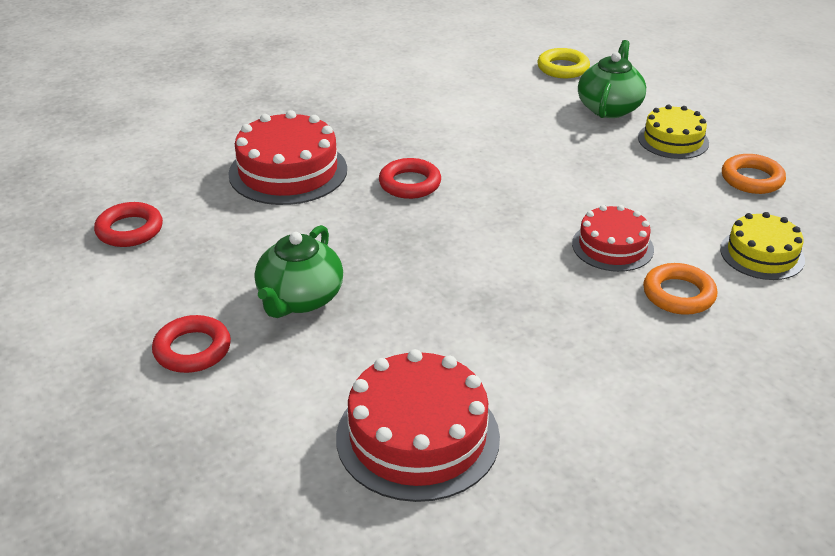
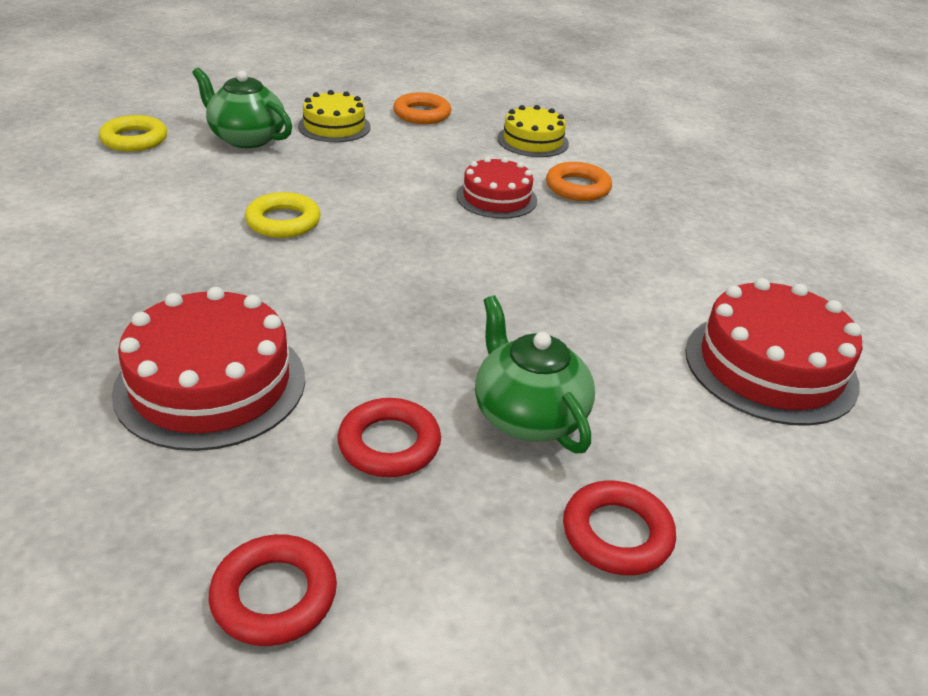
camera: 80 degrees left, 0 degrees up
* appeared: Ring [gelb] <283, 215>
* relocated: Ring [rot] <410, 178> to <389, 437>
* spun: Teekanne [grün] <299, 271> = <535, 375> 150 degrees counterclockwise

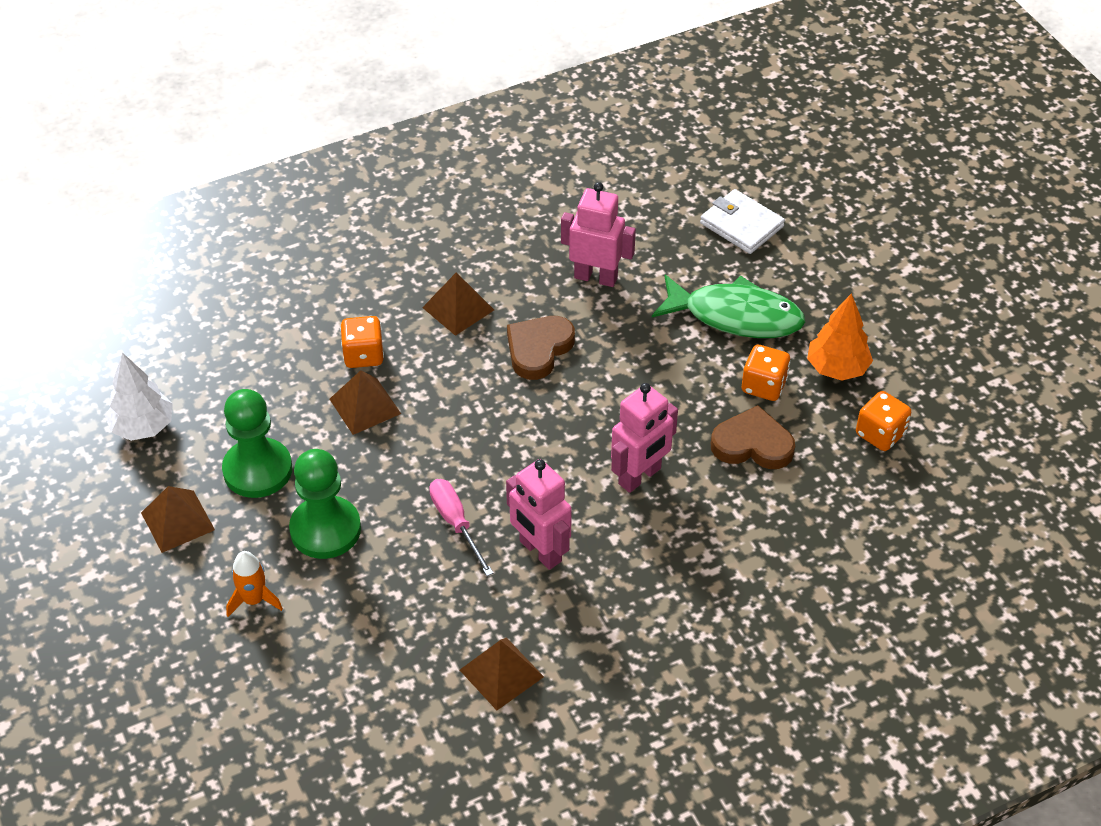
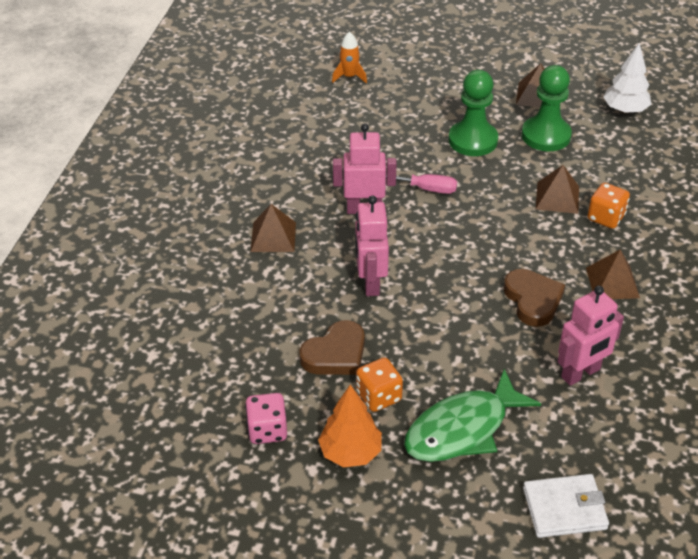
camera: 130 degrees right, 5 degrees down
* colour: Spielwürfel [orange] <883, 421> to Spielwürfel [rosa] <266, 418>
* relocated: Pyramide [braun] <502, 673> to <273, 228>
* relocated: Rakete [orange] <254, 584> to <349, 57>

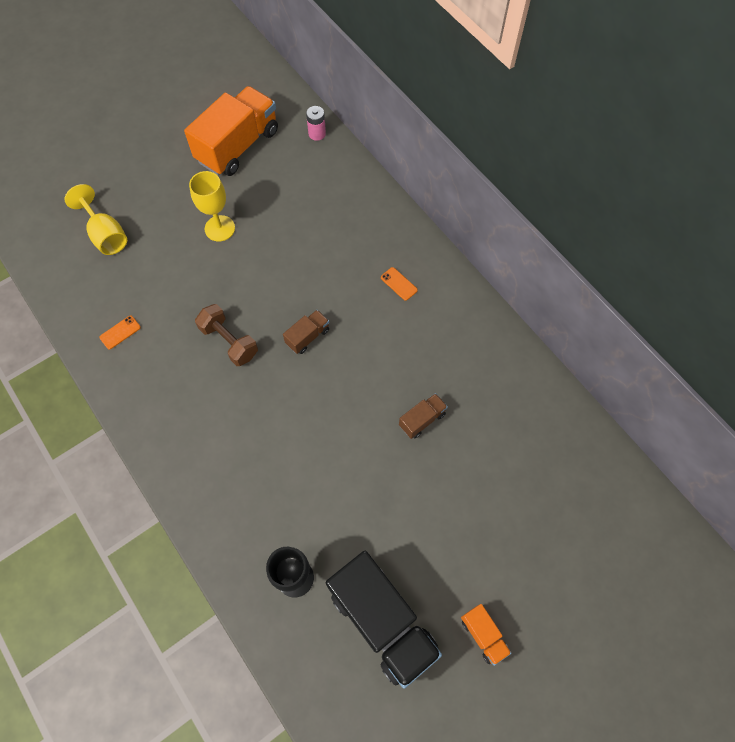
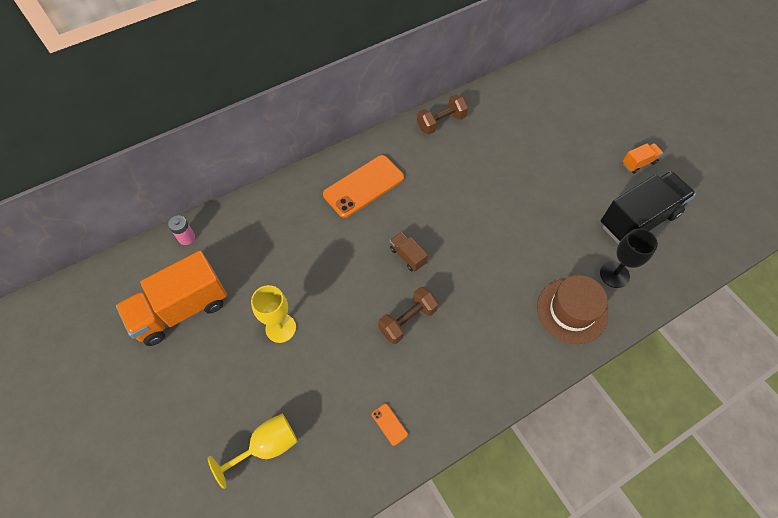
camera: 85 degrees left, 5 degrees down
* spun: Lastwagen [orange] <231, 131> = <171, 298> 75 degrees counterclockwise
* size: Handy [orange] <399, 284> = <363, 186> x2.49
* appeared: Hantel [braun] <443, 114>
* appeared: Hut [braun] <572, 309>
* missing: Lastwagen [braun] <423, 416>

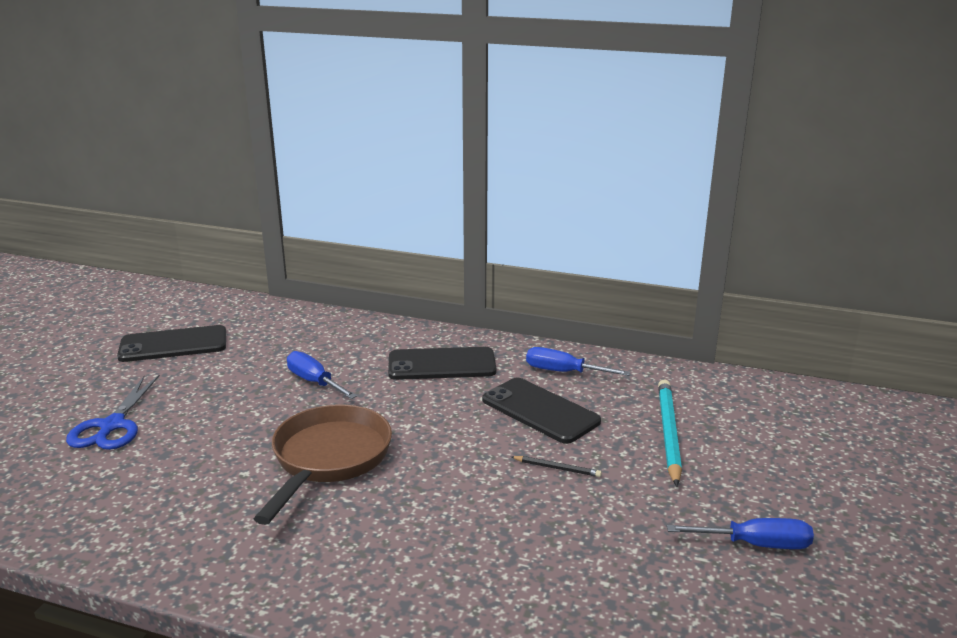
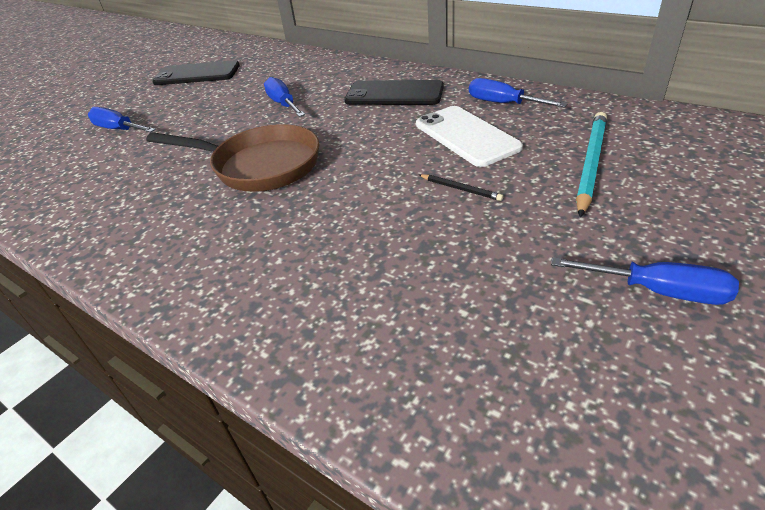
camera: 20 degrees right, 15 degrees up
* exchanged: Schere [blau] <113, 412> to Schraubenzieher [blau] <122, 120>
* spun: Pfanne [braun] <323, 464> = <232, 157> 75 degrees clockwise
* colour: Handy [schwarz] <541, 411> to Handy [weiß] <469, 136>

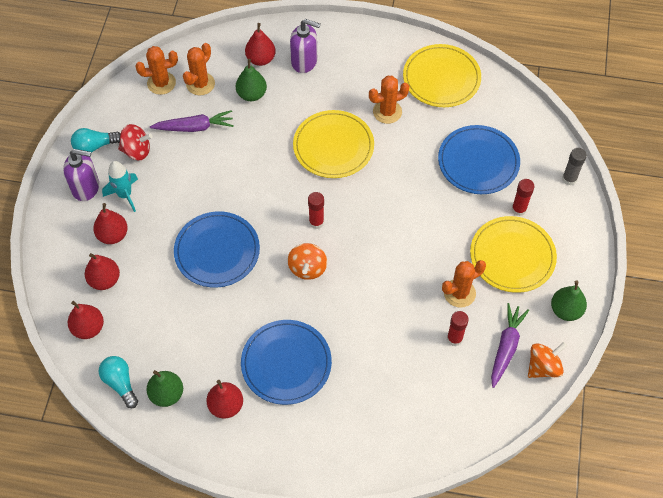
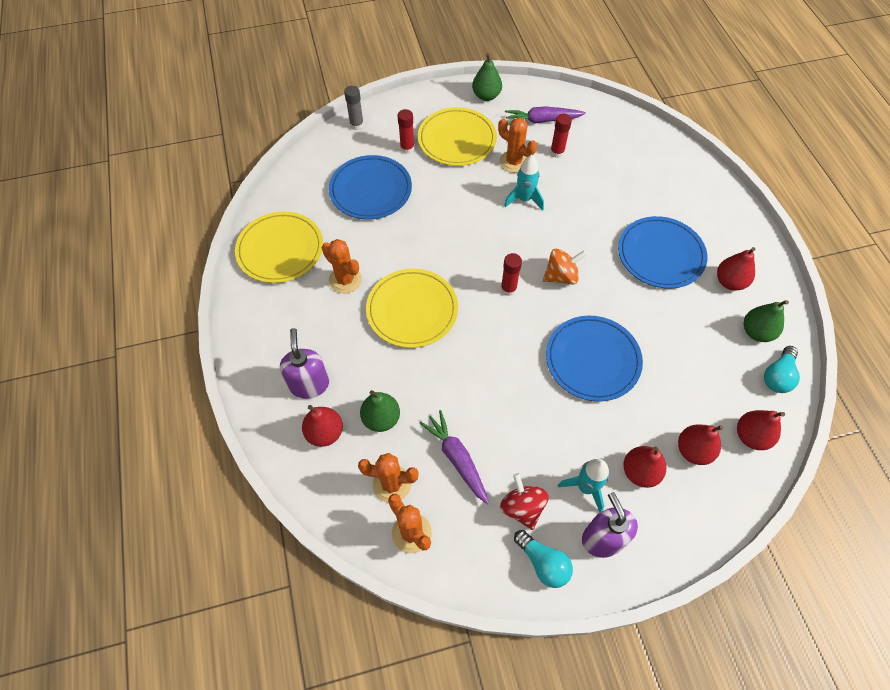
camera: 115 degrees left, 0 degrees up
* appeared: Rakete [türkis] <524, 183>
* missing: Kreisel [orange] <547, 360>

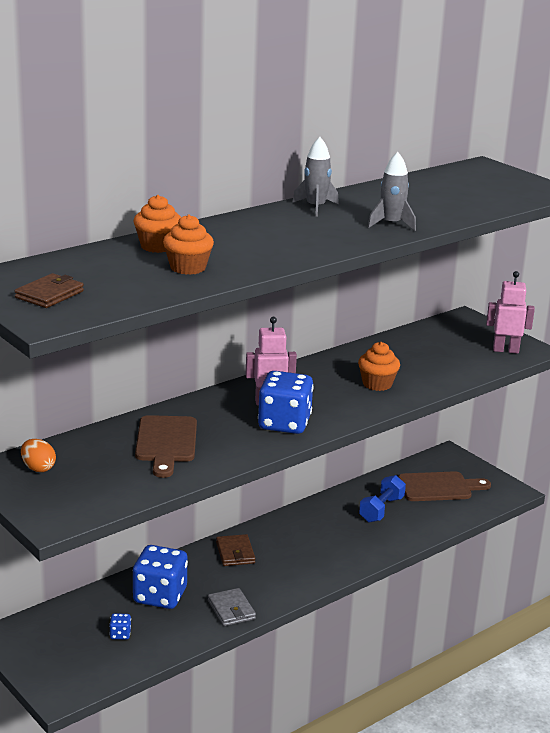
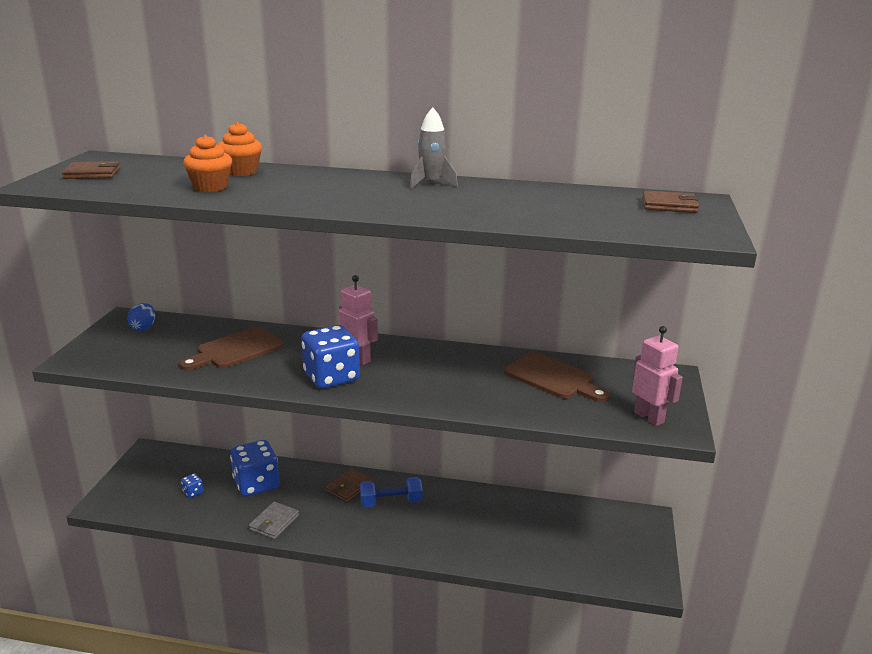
camera: 50 degrees right, 0 degrees up
* colour: Ei [orange] <38, 455> to Ei [blau] <141, 317>
* relocated: Hantel [blau] <382, 498> to <391, 492>
* relocated: Schneidebrett [braun] <444, 486> to <557, 377>
* appeared: Geldbörse [braun] <670, 202>
* missing: Muffin [orange] <379, 366>
* missing: Rakete [grau] <392, 191>

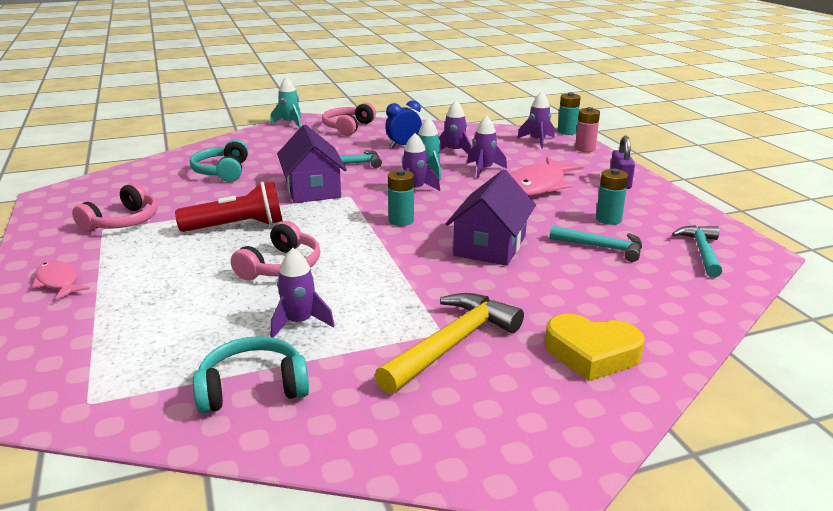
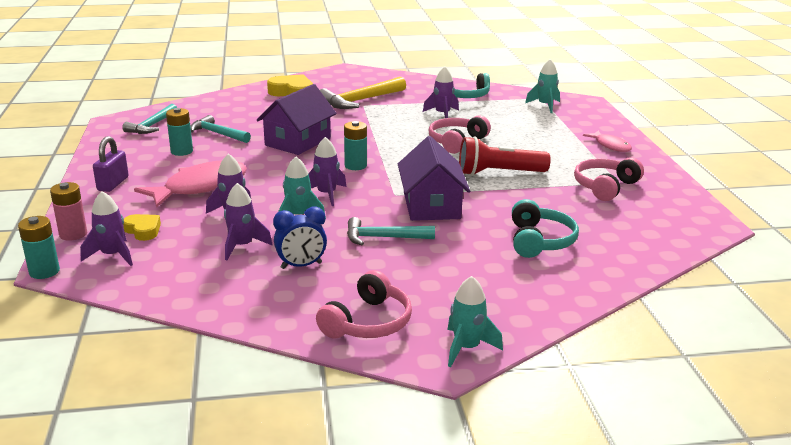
camera: 170 degrees left, 0 degrees up
* appeared: Herz [gelb] <142, 227>
* appeared: Rakete [türkis] <542, 86>

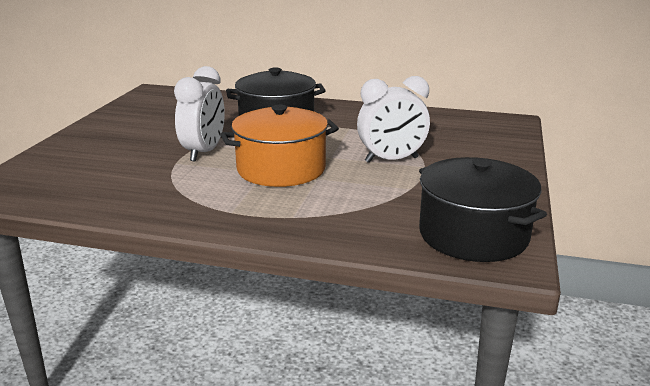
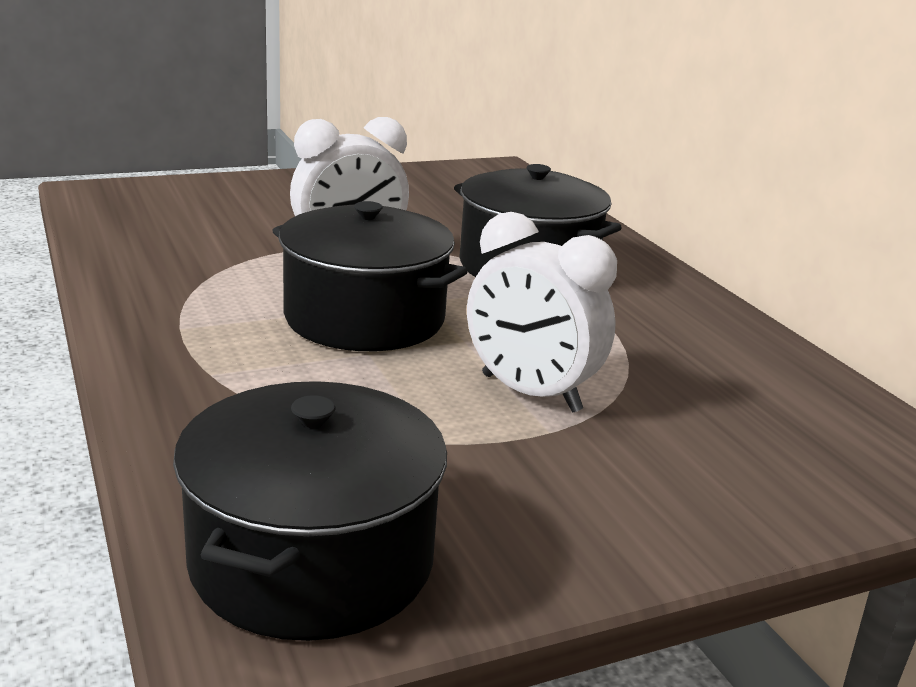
camera: 50 degrees right, 0 degrees up
* colour: Kochtopf [orange] <279, 145> to Kochtopf [schwarz] <370, 276>

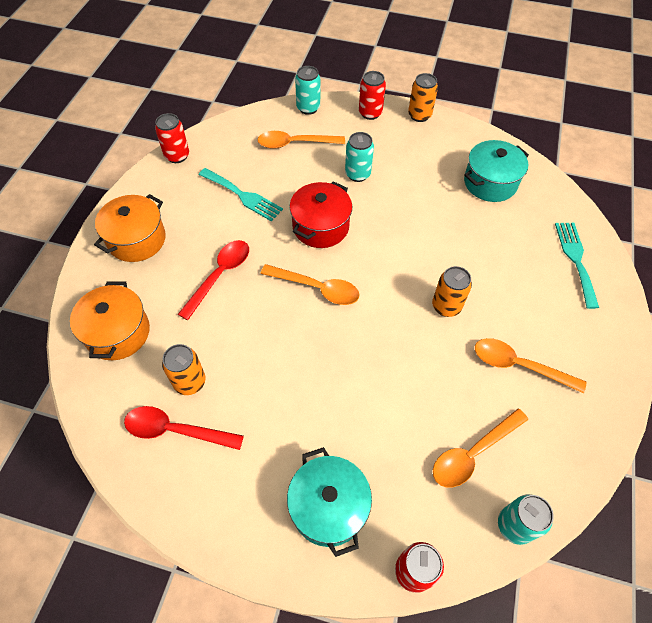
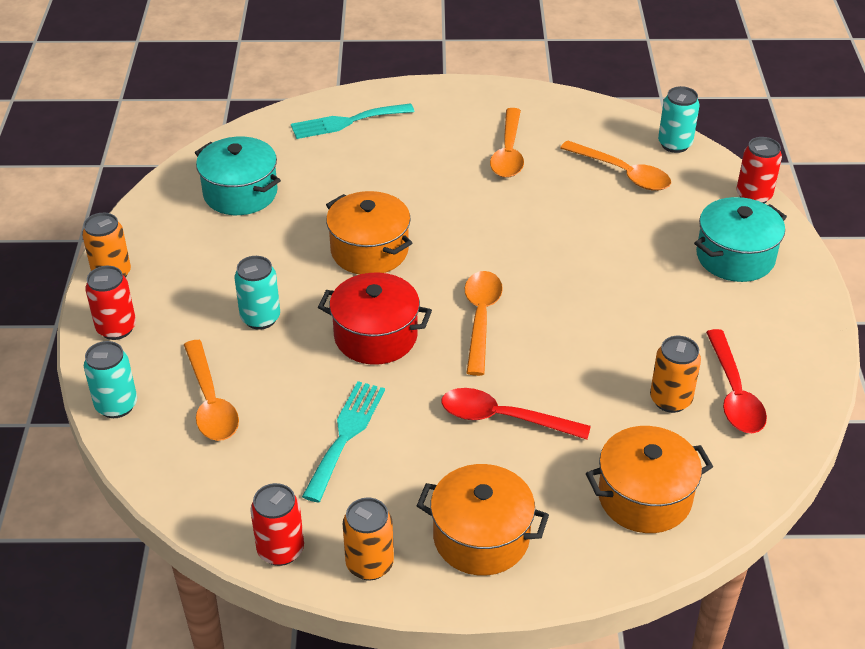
camera: 105 degrees left, 15 degrees down
* appeared: Kochtopf [orange] <369, 233>
* relocated: Dose [orange] <452, 291> to <368, 539>

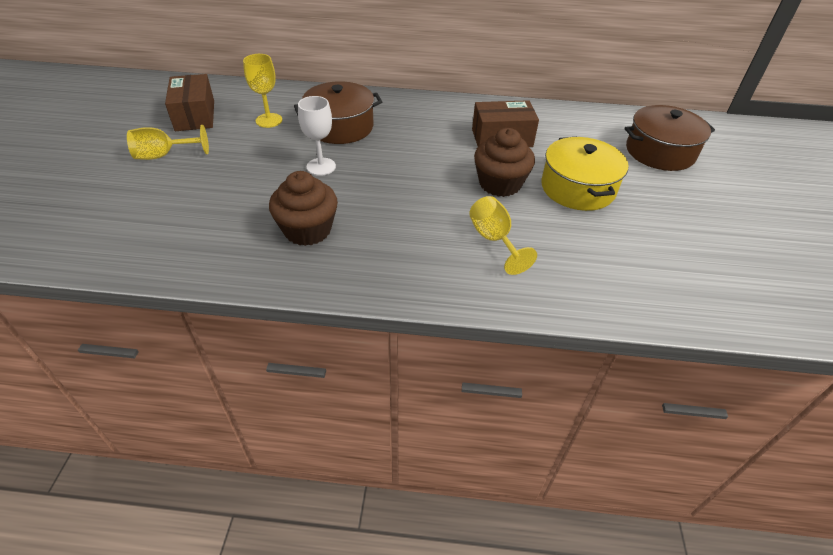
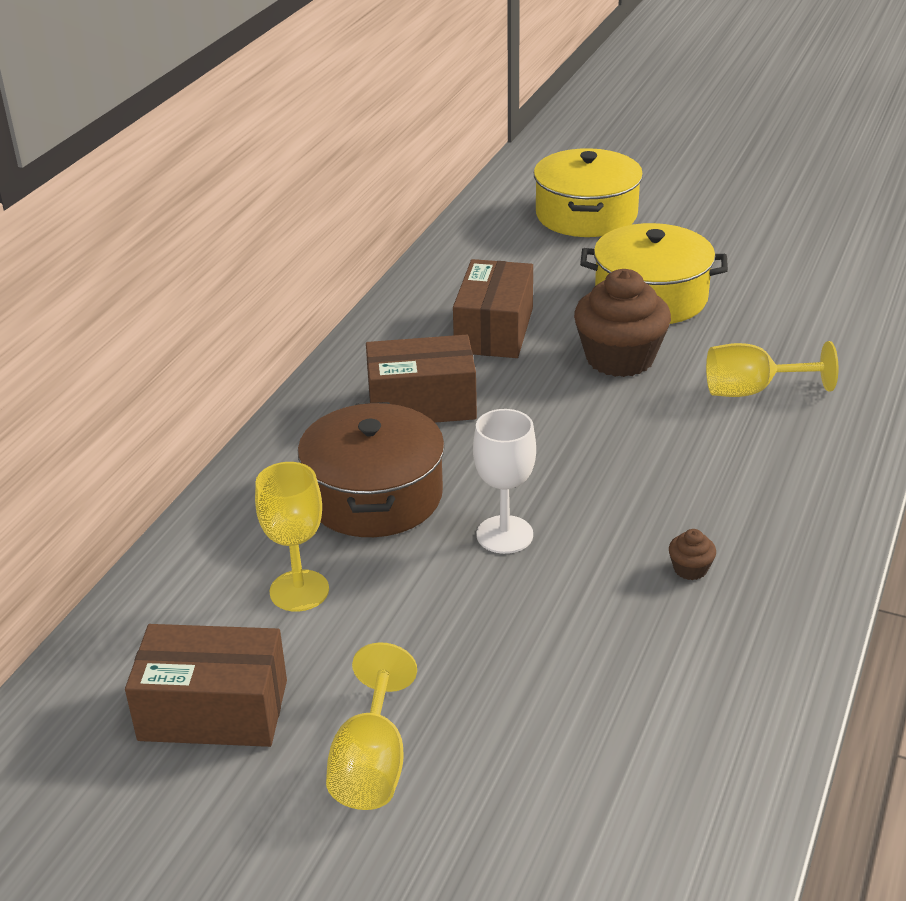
camera: 70 degrees left, 10 degrees down
* appeared: Schachtel [braun] <421, 379>
* colour: Kochtopf [braun] <669, 138> to Kochtopf [gelb] <588, 192>
* size: Muffin [braun] <303, 208> = <692, 554> x0.40

